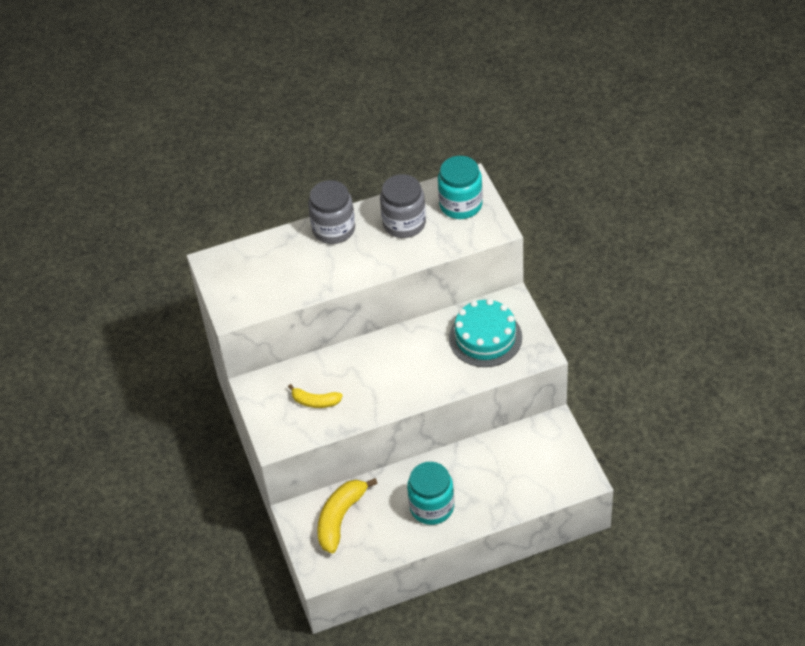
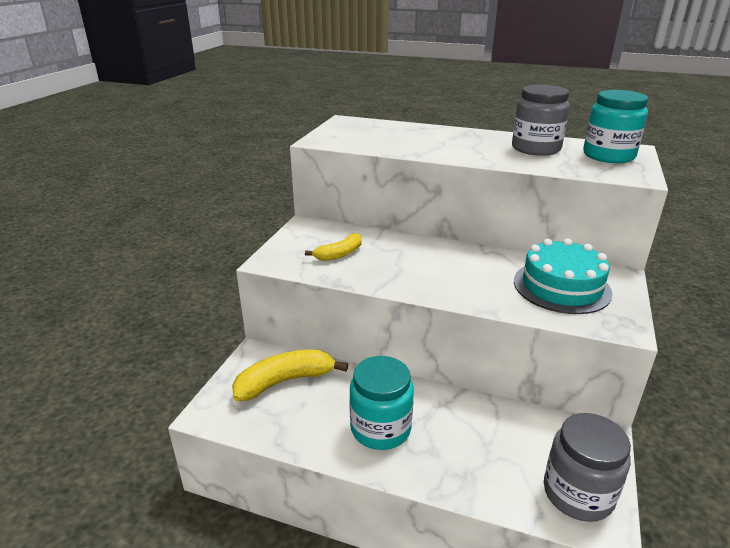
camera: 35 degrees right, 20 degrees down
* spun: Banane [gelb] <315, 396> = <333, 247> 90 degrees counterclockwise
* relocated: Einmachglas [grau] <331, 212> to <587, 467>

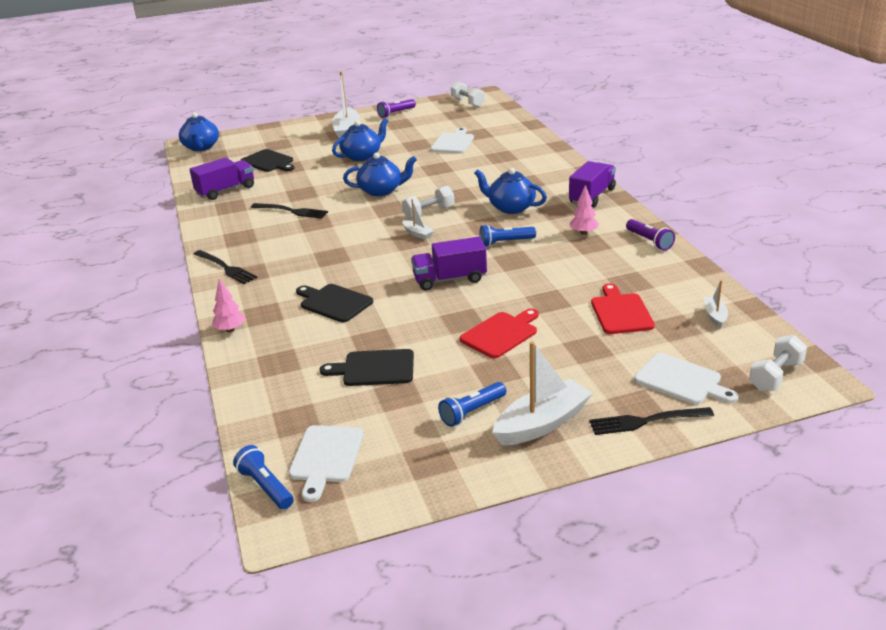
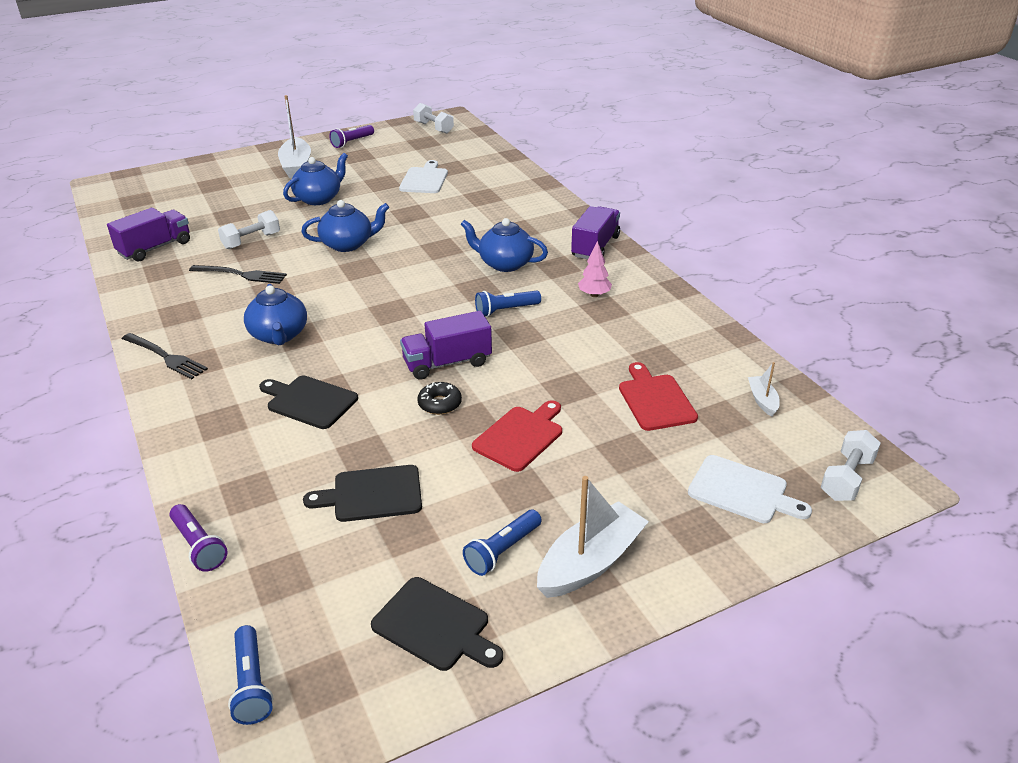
camera: 10 degrees left, 5 degrees up
* relocated: Taschenlampe [lila] <650, 235> to <198, 538>
* relocated: Hantel [weiß] <428, 202> to <249, 229>
* spun: Taschenlampe [blau] <263, 477> = <250, 675> 150 degrees counterclockwise
* relocated: Teekanne [blau] <199, 131> to <275, 314>
* relocated: Schneidebrett [schwarz] <268, 160> to <437, 624>
* appeared: Donut [schwarz] <439, 398>
* missing: Baum [rosa] <228, 305>
* missing: Schneidebrett [weiß] <326, 463>
* missing: Boot [weiß] <418, 219>
* missing: Gabel [schwarz] <651, 421>

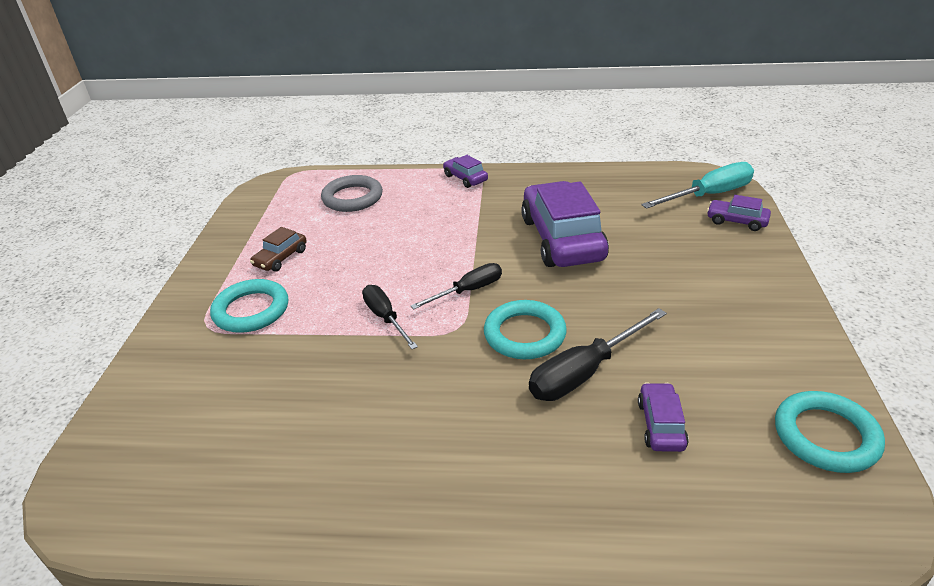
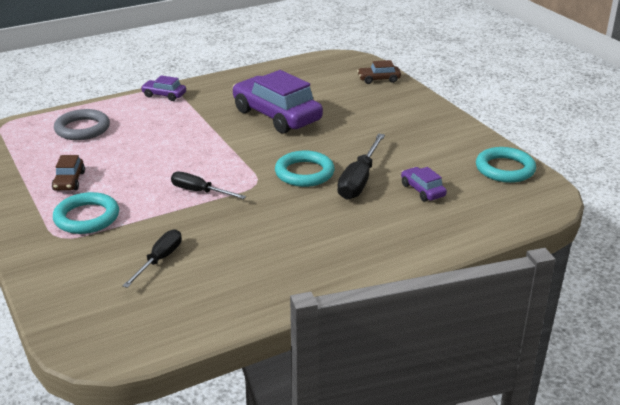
camera: 35 degrees left, 5 degrees down
* relocated: Schraubenzieher [schwarz] <456, 286> to <152, 258>
* colour: Auto [lila] <739, 213> to Auto [braun] <379, 72>
* missing: Schraubenzieher [türkis] <697, 185>

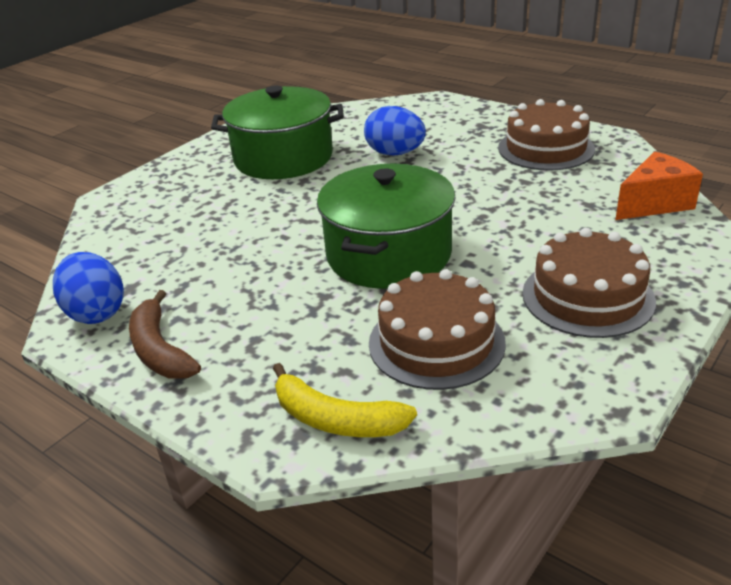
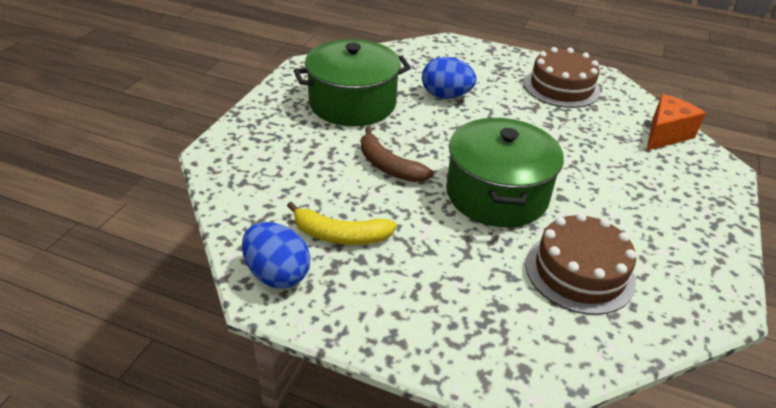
camera: 20 degrees left, 5 degrees up
* relocated: Banane [gelb] <345, 400> to <342, 223>
* relocated: Banane [braun] <165, 334> to <397, 154>
* missing: Kuchen [braun] <589, 283>

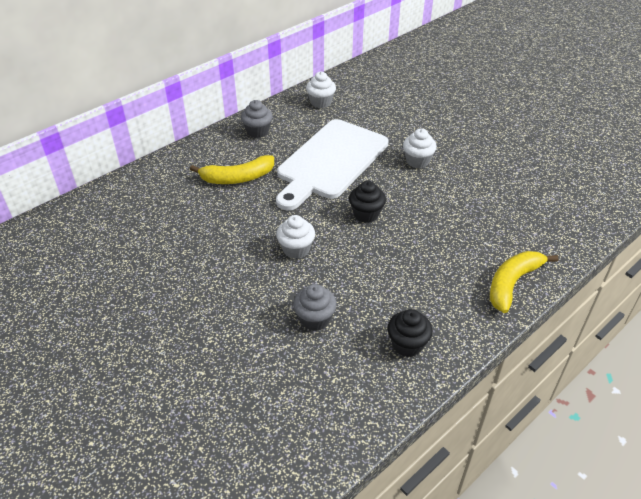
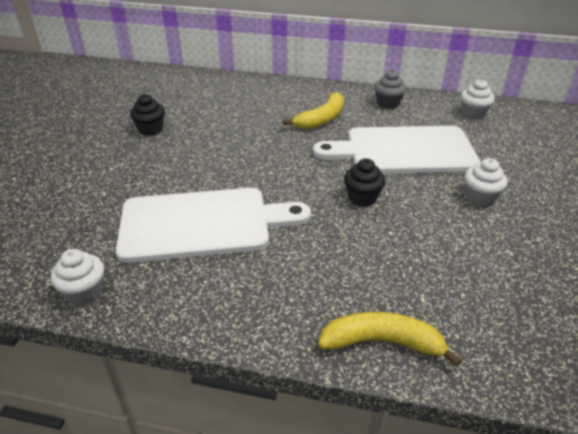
camera: 55 degrees right, 5 degrees down
* relocated: Muffin [weiß] <295, 237> to <77, 277>
* exchanged: Muffin [grau] <315, 307> to Schneidebrett [weiß] <213, 225>
* relocated: Muffin [schwarz] <410, 333> to <147, 115>
* spun: Banane [gelb] <232, 169> = <313, 110> 90 degrees counterclockwise

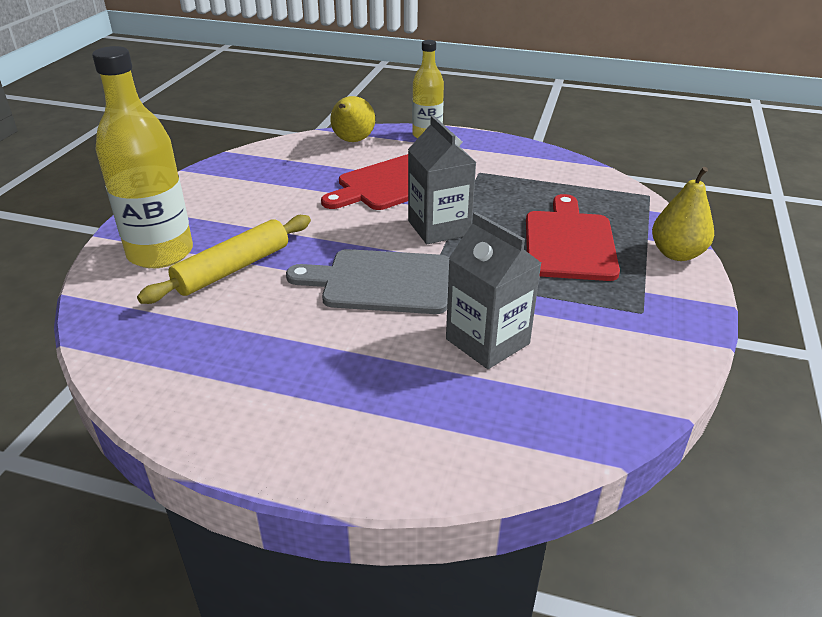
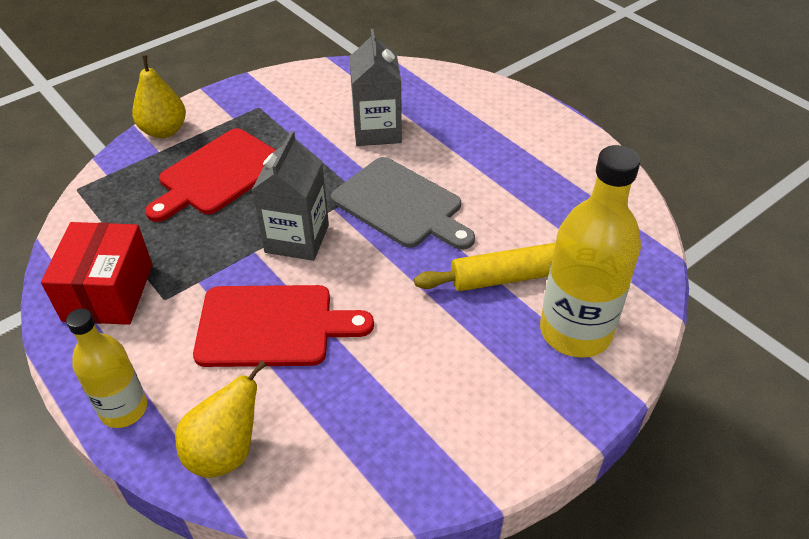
camera: 145 degrees left, 10 degrees up
* appeared: Schachtel [rot] <96, 273>

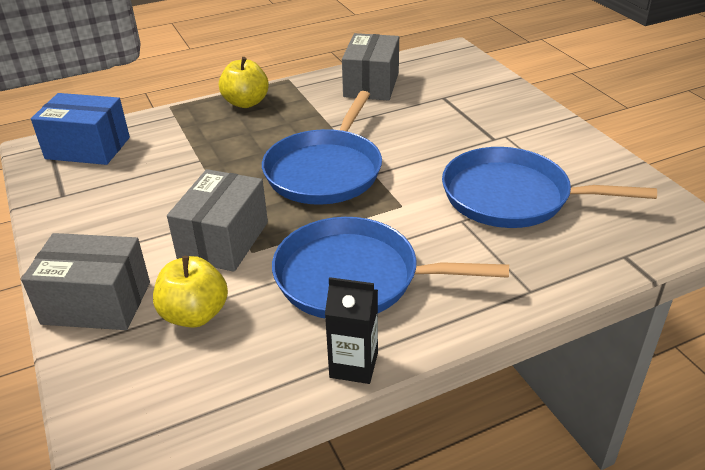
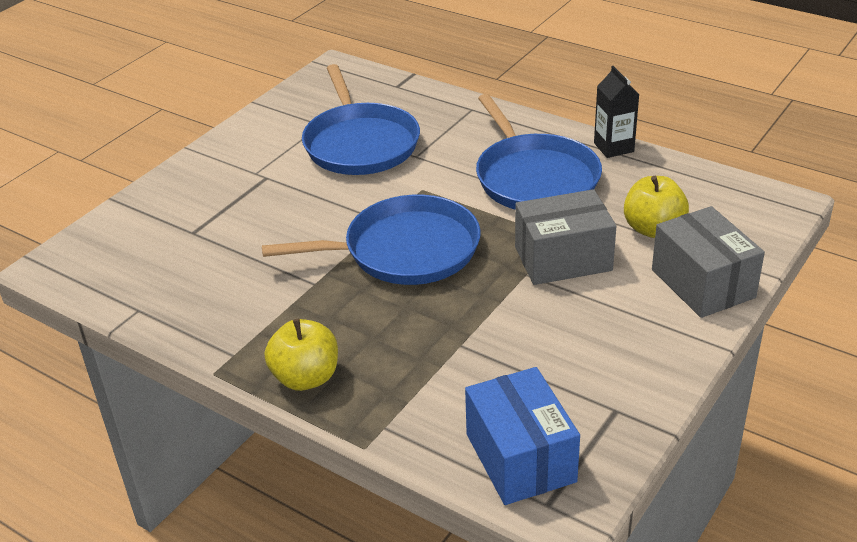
camera: 120 degrees left, 0 degrees up
* missing: Schachtel [grau] <370, 67>

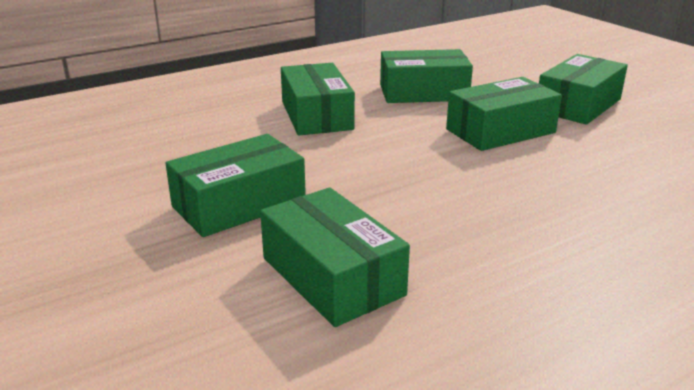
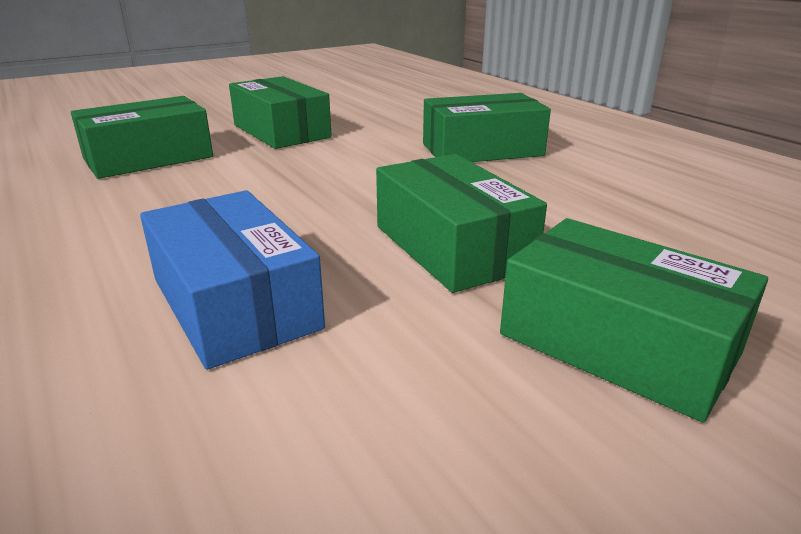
camera: 90 degrees right, 0 degrees up
* appeared: Schachtel [blau] <232, 280>
* missing: Schachtel [grün] <426, 76>

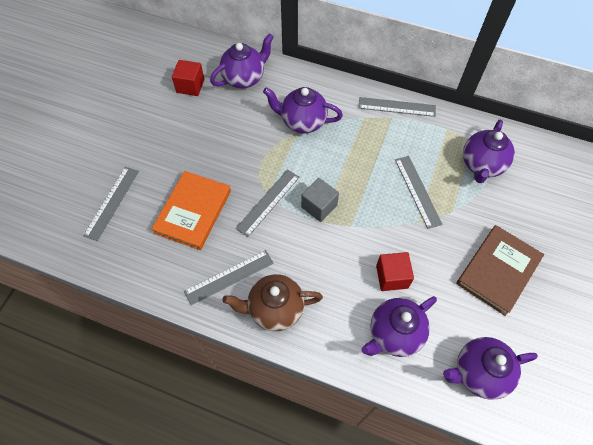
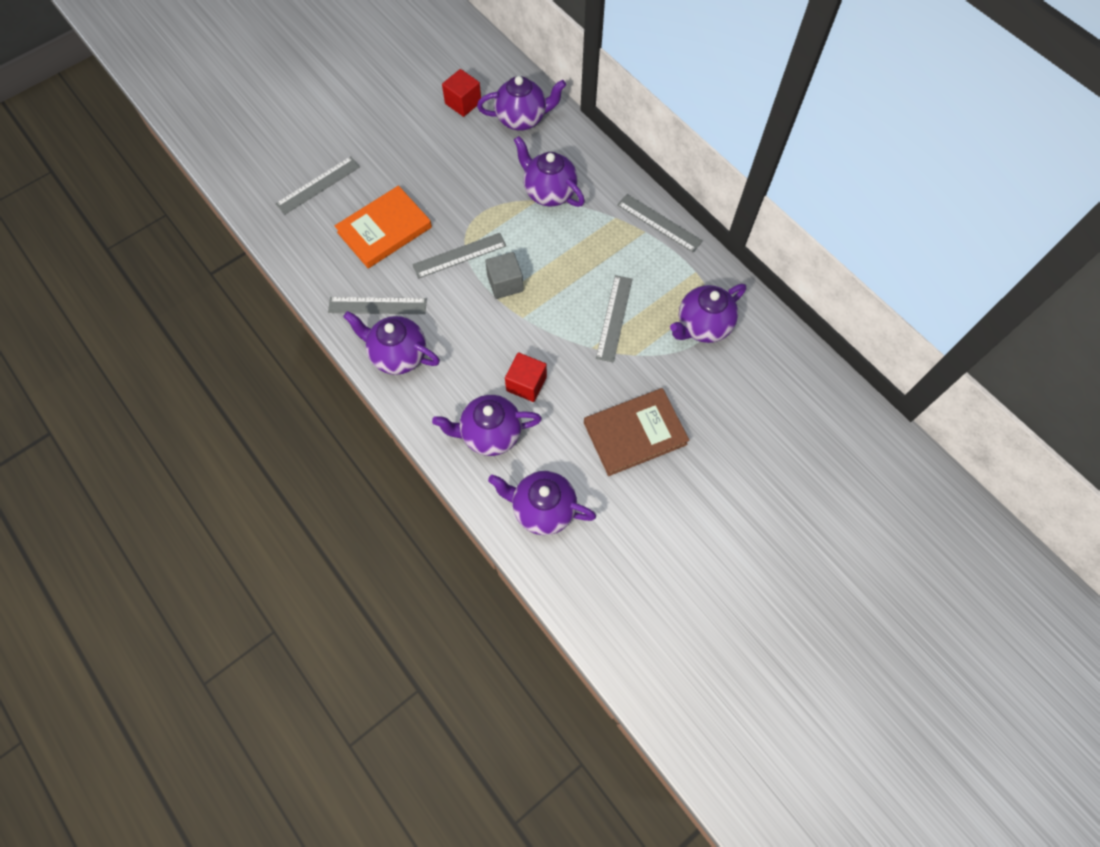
camera: 30 degrees right, 5 degrees up
* colour: Teekanne [braun] <272, 302> to Teekanne [lila] <391, 343>

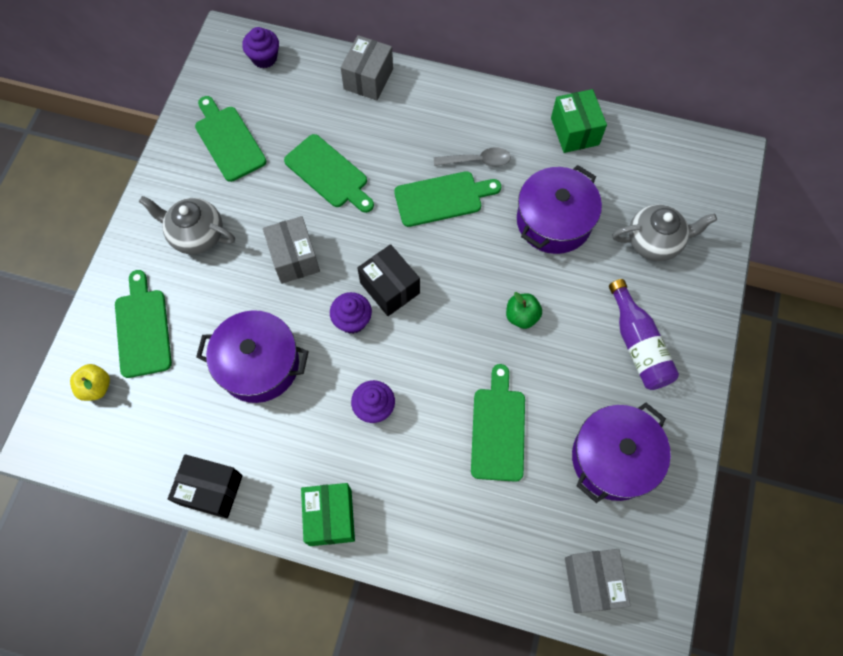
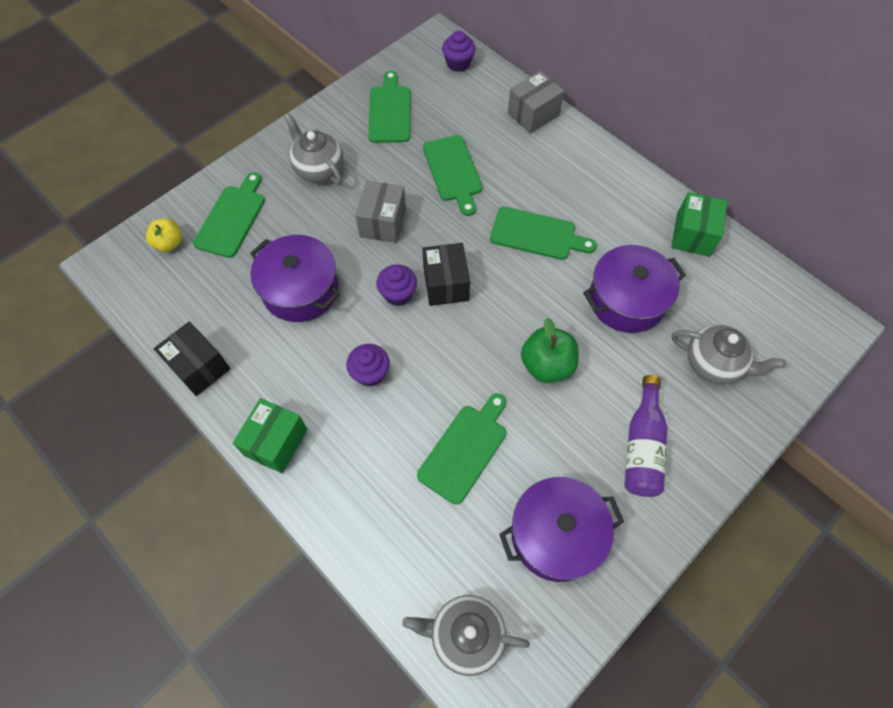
camera: 30 degrees right, 5 degrees down
* exchanged: Schachtel [grau] <598, 581> to Teekanne [grau] <466, 635>
* size: Apfel [grün] <524, 310> = <550, 350> x1.55
* missing: Löffel [grau] <472, 157>

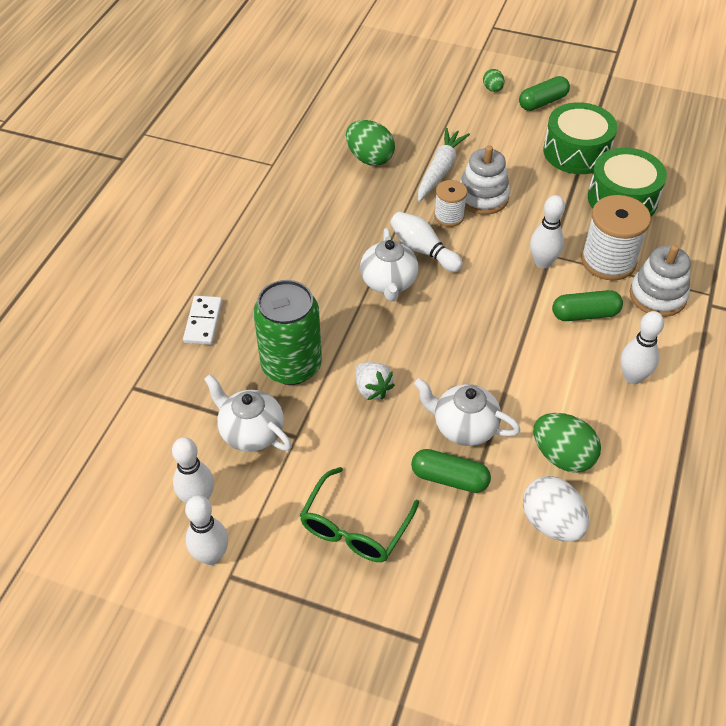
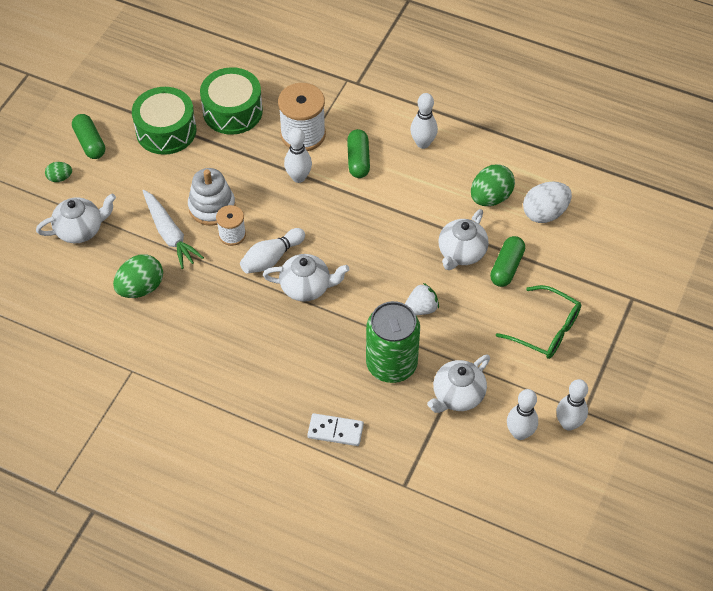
camera: 85 degrees left, 5 degrees up
* appeared: Teekanne [weiß] <76, 218>
* spun: Karotte [weiß] <444, 165> = <173, 229> 150 degrees counterclockwise
* missing: Stapelspielzeug [weiß] <660, 281>

